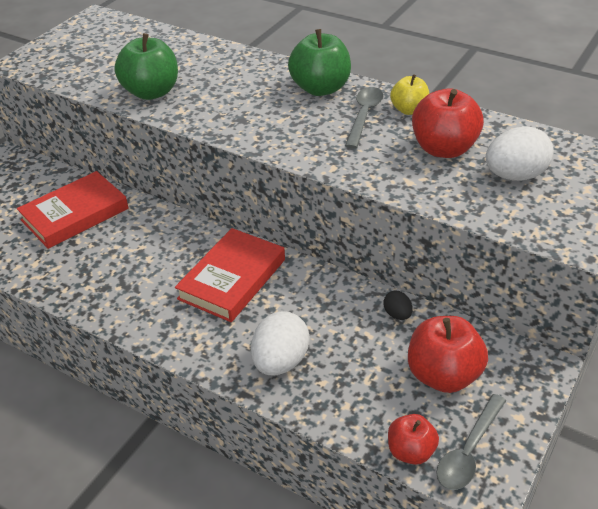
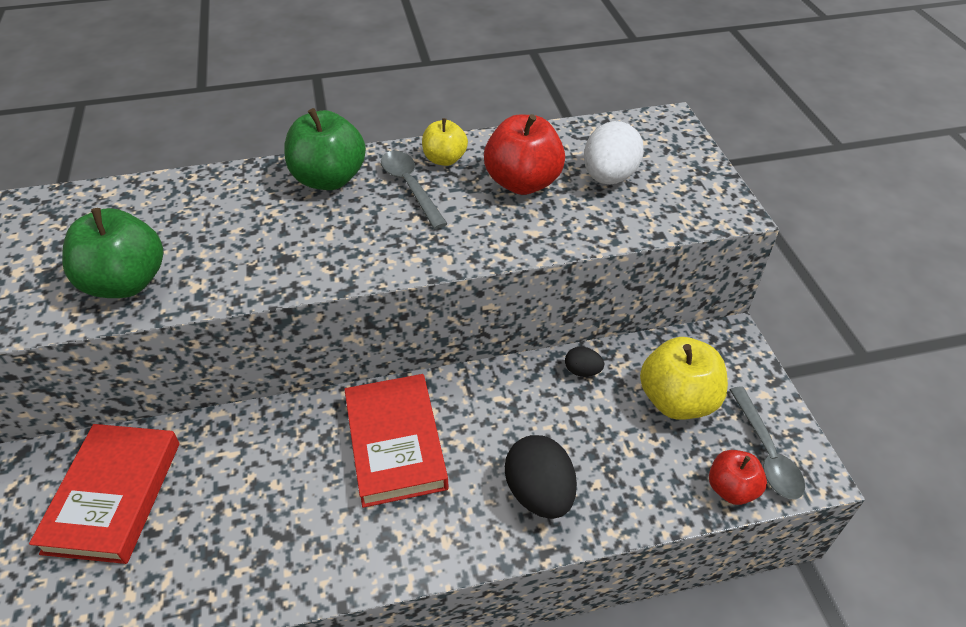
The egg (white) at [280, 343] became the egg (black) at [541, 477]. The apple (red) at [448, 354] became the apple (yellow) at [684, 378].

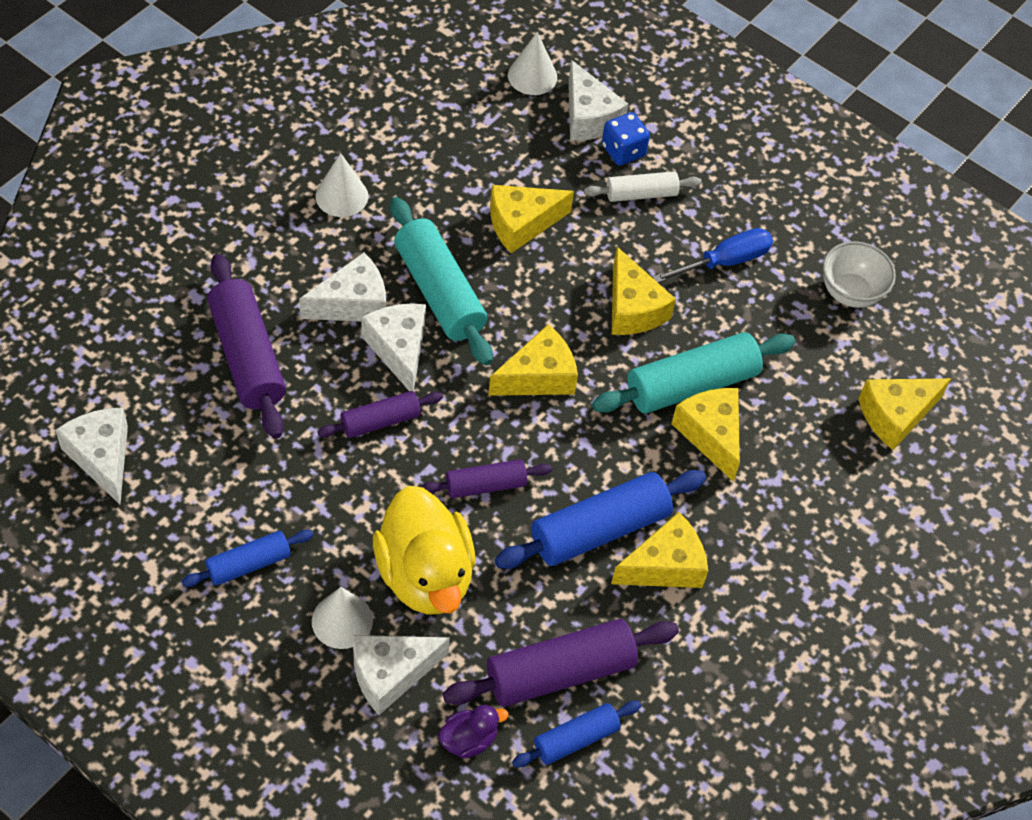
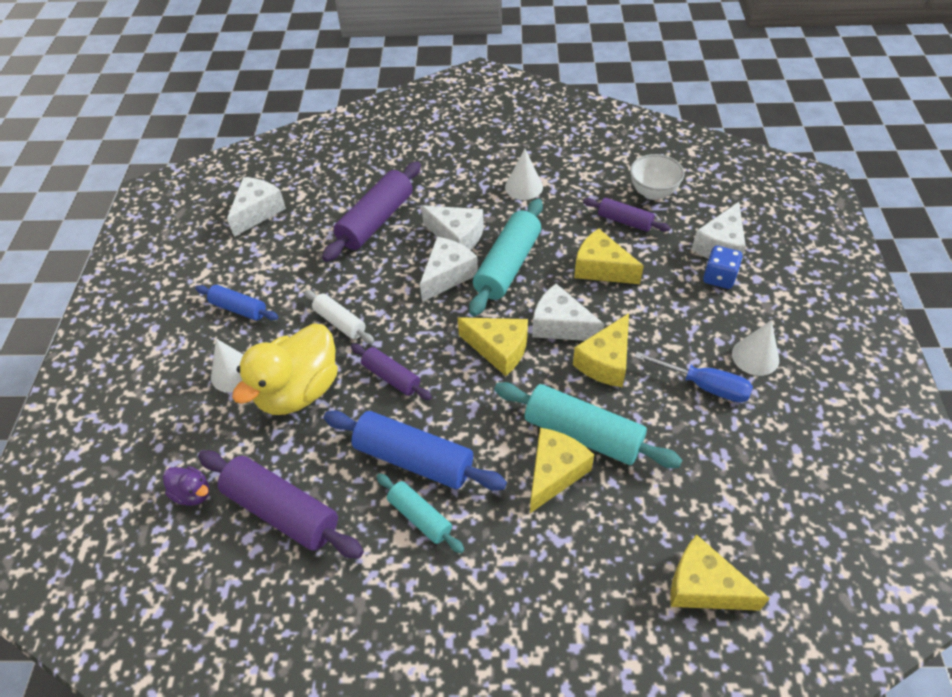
The rolling pin (purple) moved from [380, 414] to [627, 215]. The cheese (white) moved from [401, 675] to [568, 312]. The cone (white) moved from [532, 63] to [755, 348]. The rolling pin (blue) at [576, 734] disappeared. The rolling pin (white) moved from [643, 186] to [339, 317]. The cheese (yellow) at [659, 550] was replaced by the rolling pin (turquoise) at [420, 513]. The bowl (white) moved from [859, 274] to [657, 177].

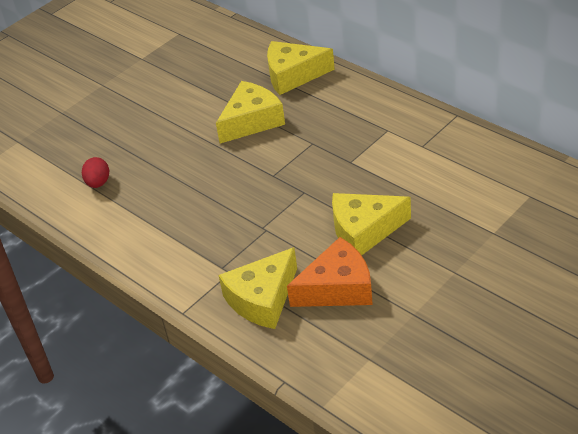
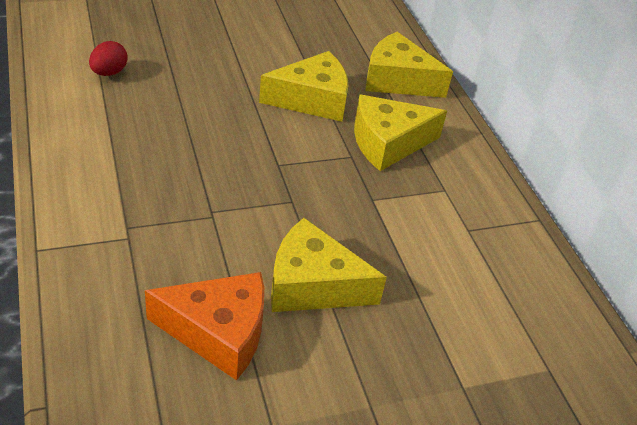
The cheese (yellow) moved from [257, 288] to [400, 133].

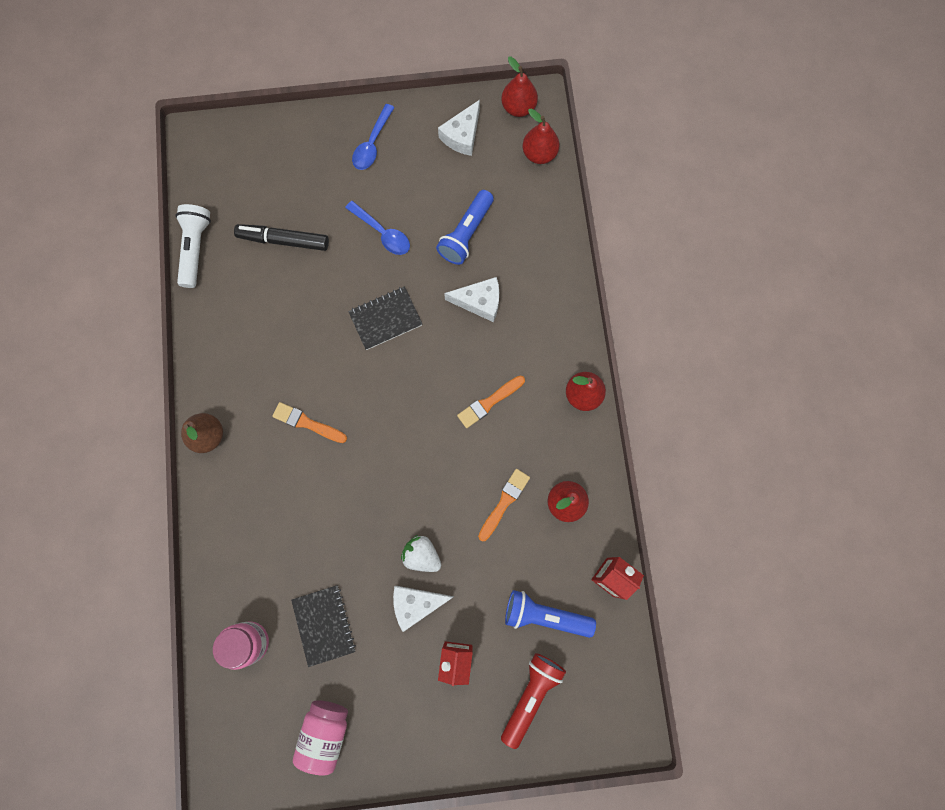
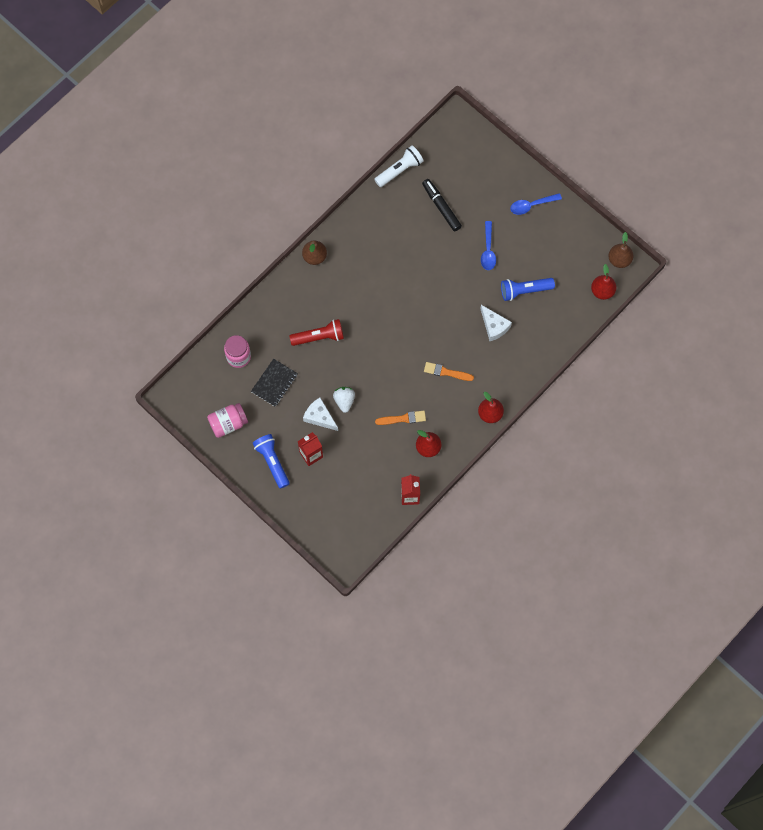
The brush (orange) at [309, 422] disappeared. The notebook (black) at [385, 318] disappeared. The cheese (white) at [459, 128] disappeared. The pear (red) at [519, 87] became the pear (brown) at [620, 250]. The flashlight (red) moved from [533, 701] to [317, 332]. The flashlight (blue) moved from [550, 614] to [271, 461].

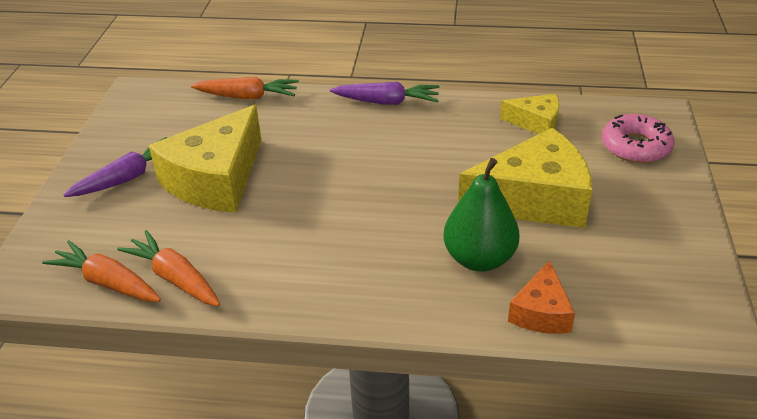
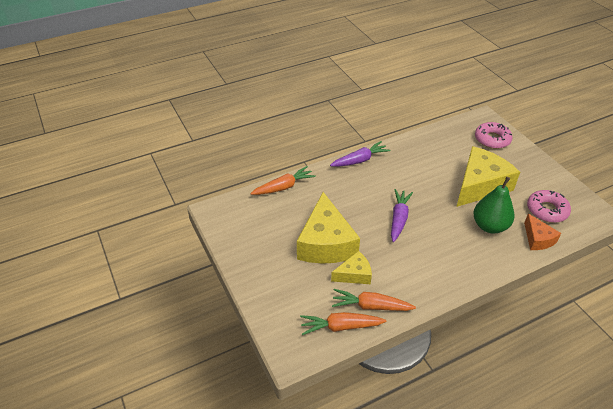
The carrot (purple) moved from [115, 167] to [402, 215]. The cheese (yellow) moved from [529, 114] to [351, 267]. The donut (pink) at [549, 206] appeared.

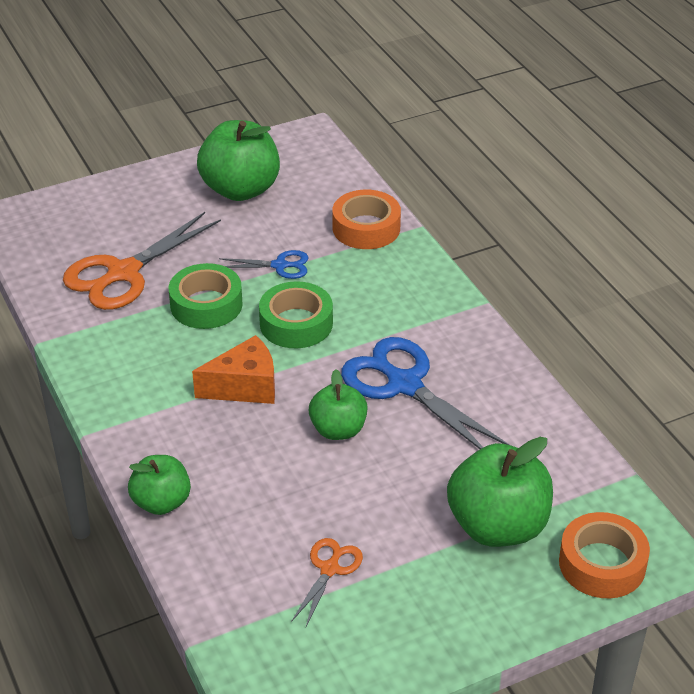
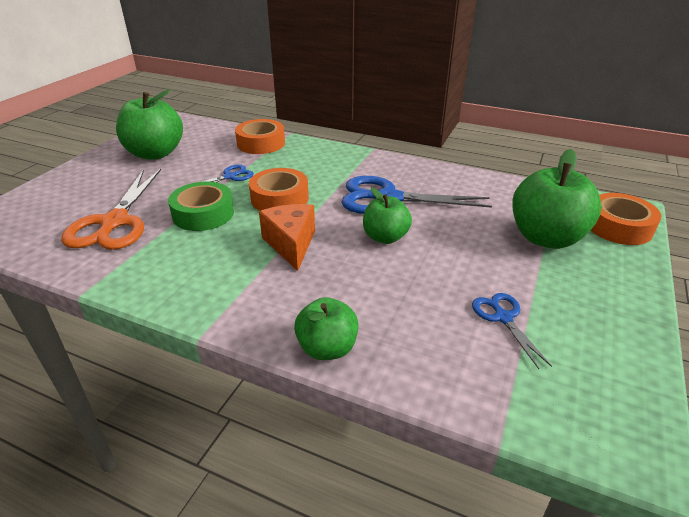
The cheese (orange) at [233, 369] turned 45 degrees counterclockwise. The tape (green) at [296, 314] became the tape (orange) at [279, 189]. The scissors (orange) at [327, 582] became the scissors (blue) at [512, 331].

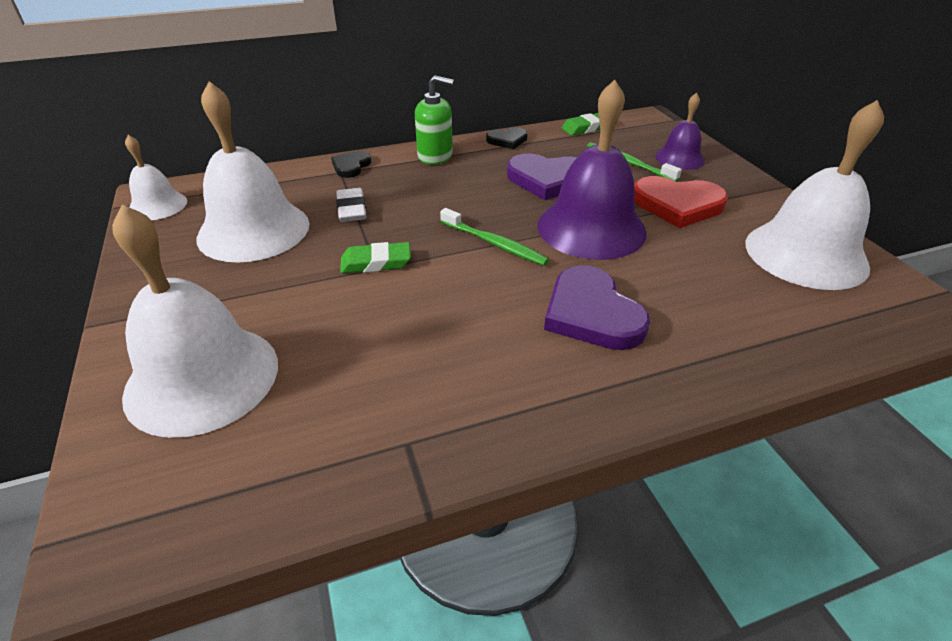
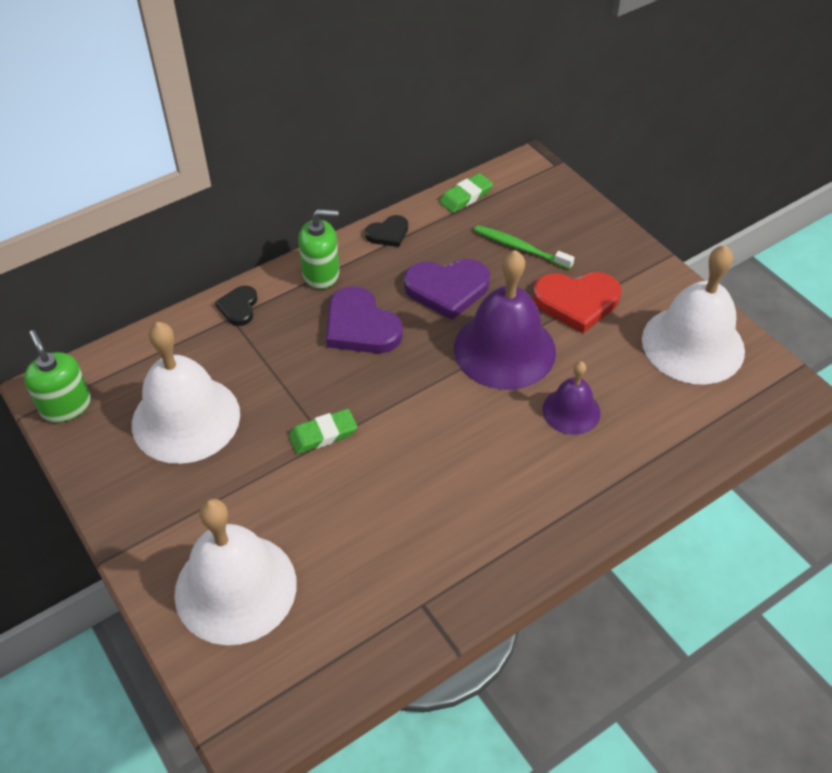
The bell (white) at [156, 177] was replaced by the soap dispenser (green) at [57, 376]. The eraser (white) at [351, 205] disappeared. The toothbrush (green) at [494, 237] disappeared. The heart (purple) moved from [597, 307] to [364, 319]. The bell (purple) moved from [680, 131] to [571, 398].

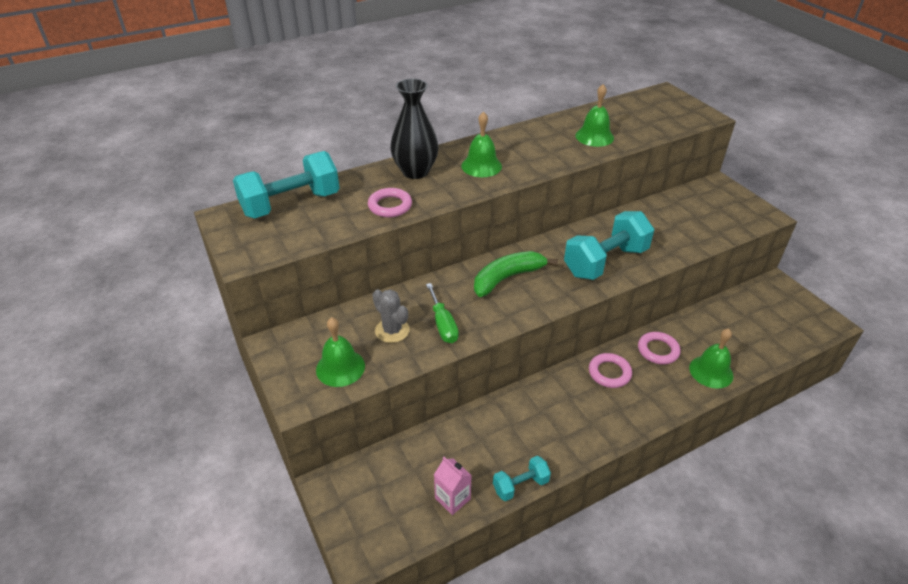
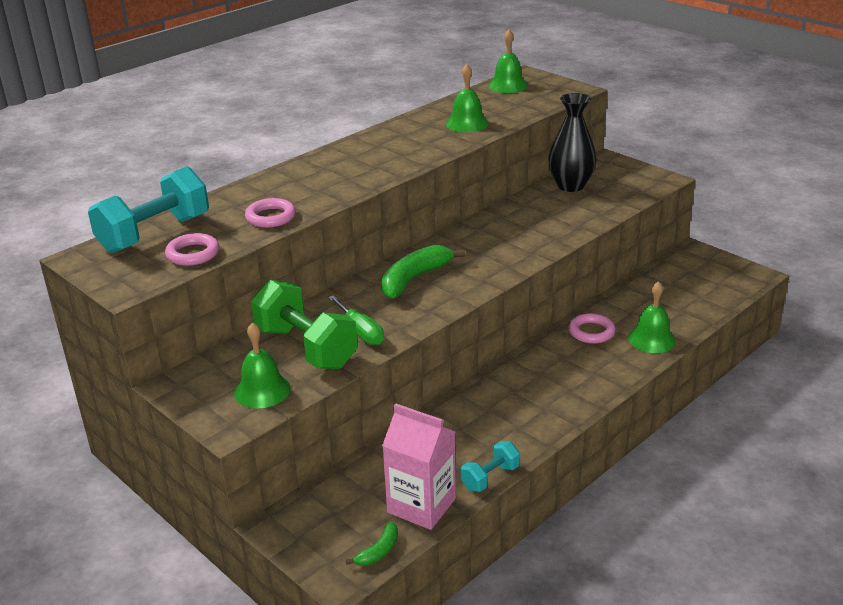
The cactus (grey) at [391, 316] was replaced by the dumbbell (green) at [304, 324]. The vase (black) moved from [414, 129] to [572, 142]. The carton (pink) at [453, 486] changed to 1.75 times the size. The bell (green) moved from [481, 144] to [508, 61]. The dumbbell (turquoise) at [609, 245] disappeared. The ring (pink) moved from [610, 370] to [192, 249]. The banana (green) at [372, 544] appeared.

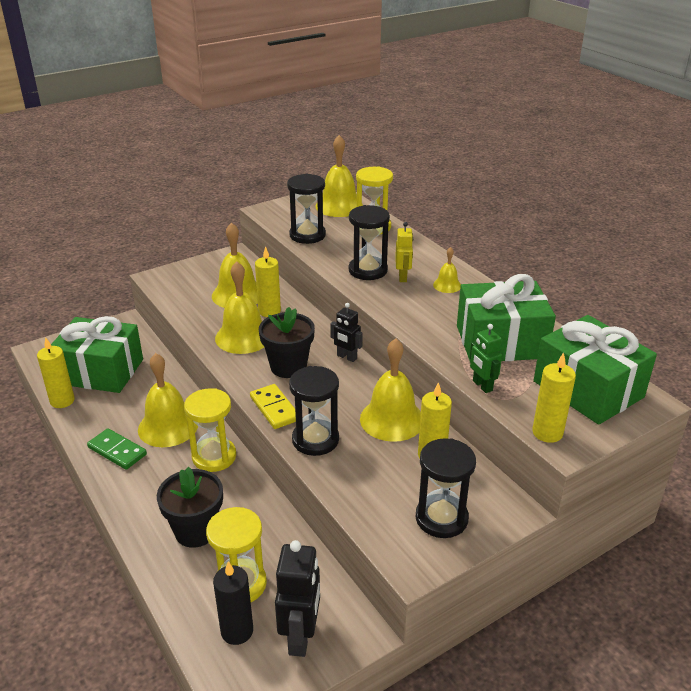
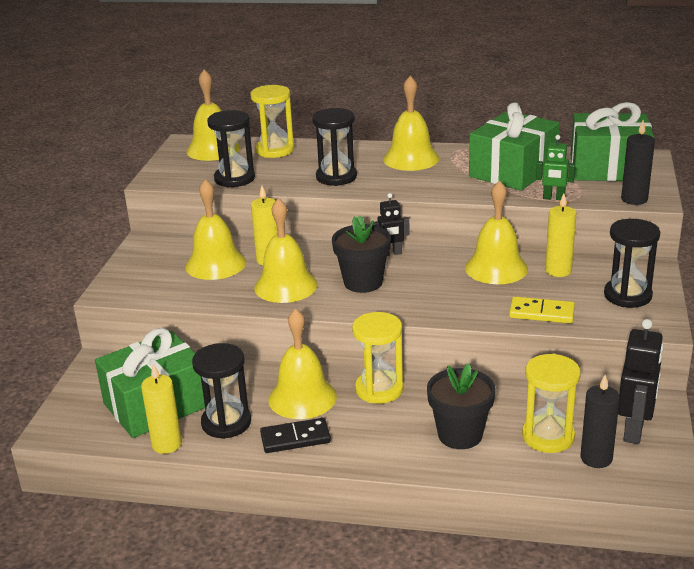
The domino (green) at [117, 449] became the domino (black) at [295, 435]. The domino (yellow) moved from [273, 406] to [542, 310]. The robot (black) at [297, 598] turned 60 degrees clockwise. The hourglass (black) moved from [314, 411] to [221, 391]. The robot (yellow) at [404, 252] disappeared. The bell (yellow) at [447, 270] changed to 2.00 times the size. The candle (yellow) at [554, 397] became the candle (black) at [638, 162].

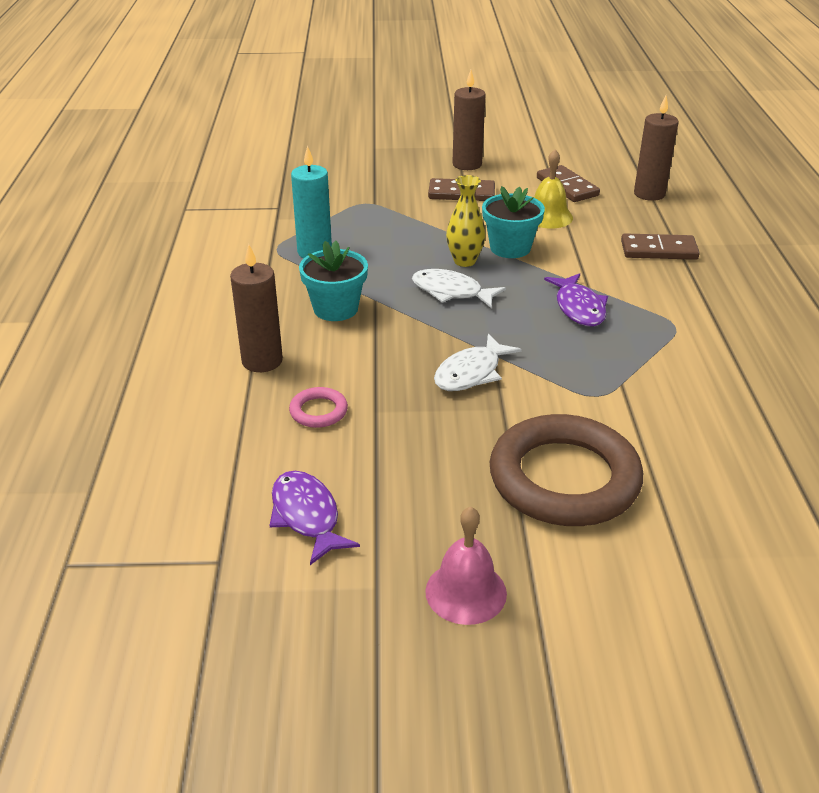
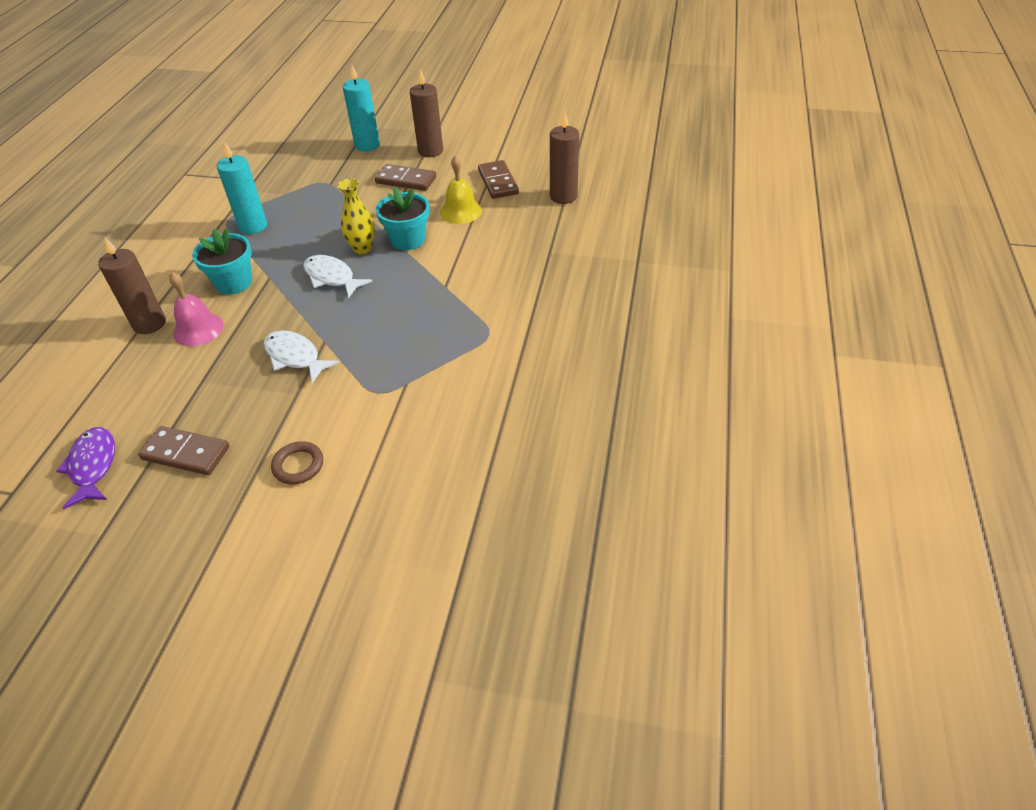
The ring (pink) at [318, 407] disappeared. The bell (pink) moved from [466, 565] to [196, 309]. The fish (white) at [478, 362] turned 75 degrees clockwise. The ring (brown) at [566, 470] changed to 0.42 times the size. The fish (purple) at [576, 299] disappeared. The domino (brown) moved from [660, 246] to [183, 450]. The candle (turquoise) at [361, 108] appeared.

